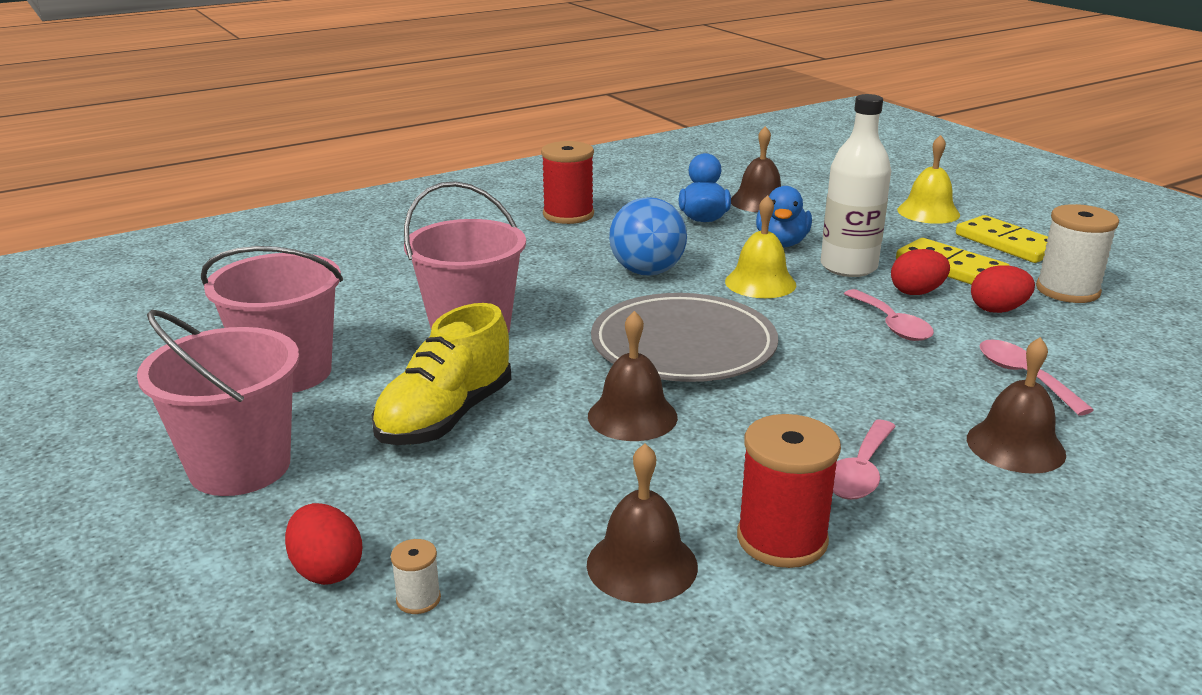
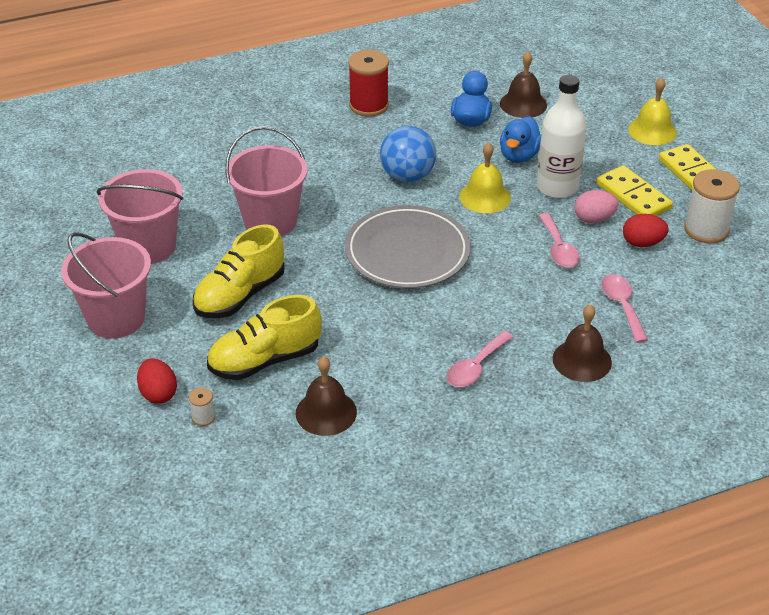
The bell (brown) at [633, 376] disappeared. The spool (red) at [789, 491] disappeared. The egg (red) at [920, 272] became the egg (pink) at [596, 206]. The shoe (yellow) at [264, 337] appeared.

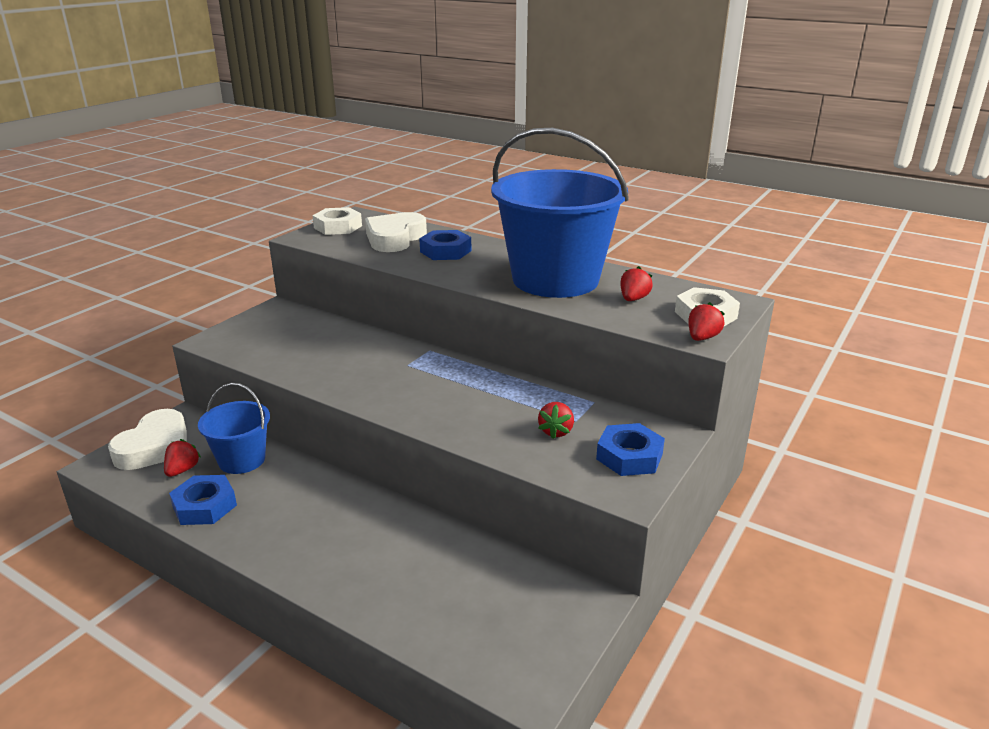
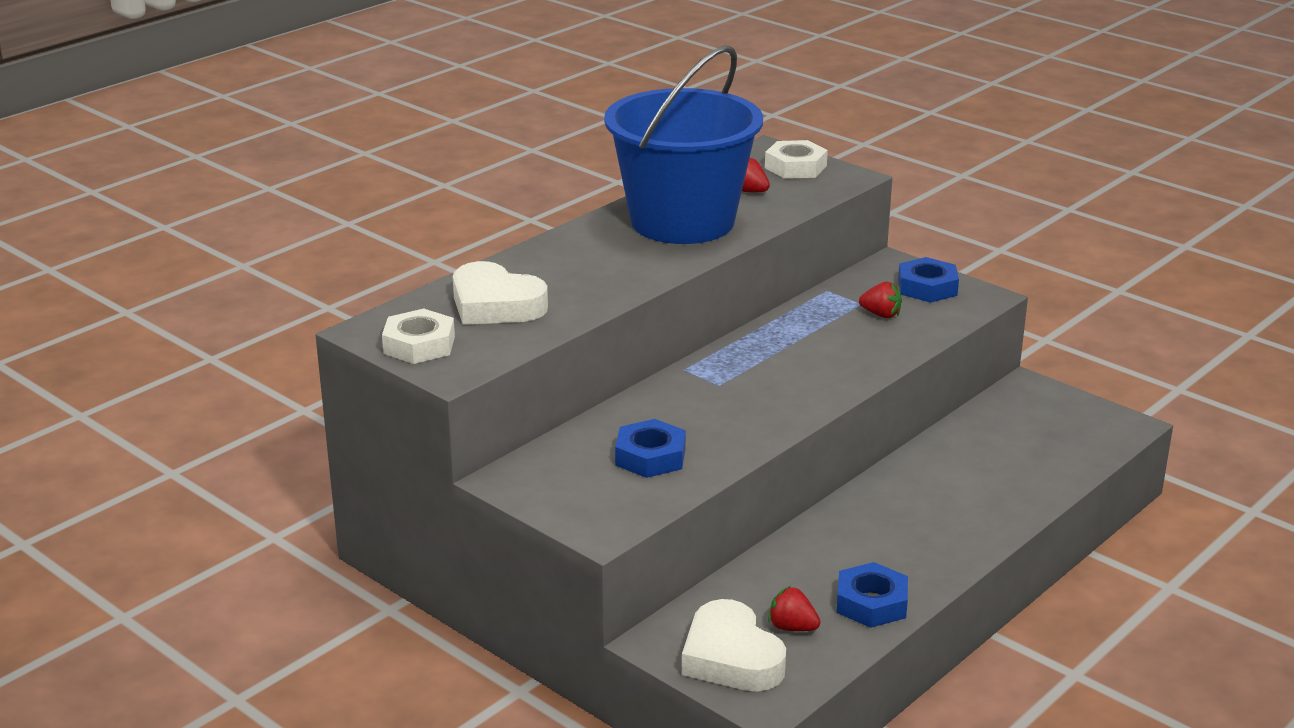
The heart (white) at [147, 439] turned 150 degrees counterclockwise. The bucket (blue) at [234, 428] disappeared. The nut (blue) moved from [445, 245] to [650, 448]. The strawberry (red) at [706, 321] disappeared.

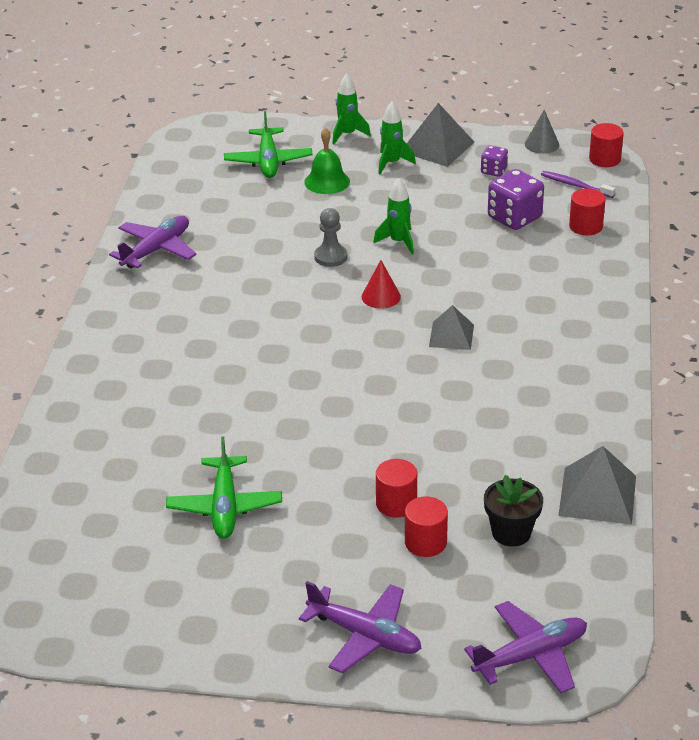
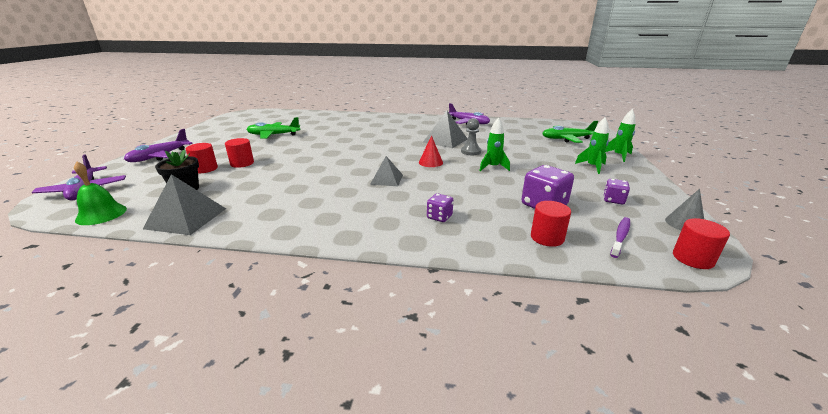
The bell (green) moved from [327, 161] to [100, 193]. The pyramid (grey) moved from [441, 135] to [445, 129]. The dice (purple) at [440, 207] appeared.

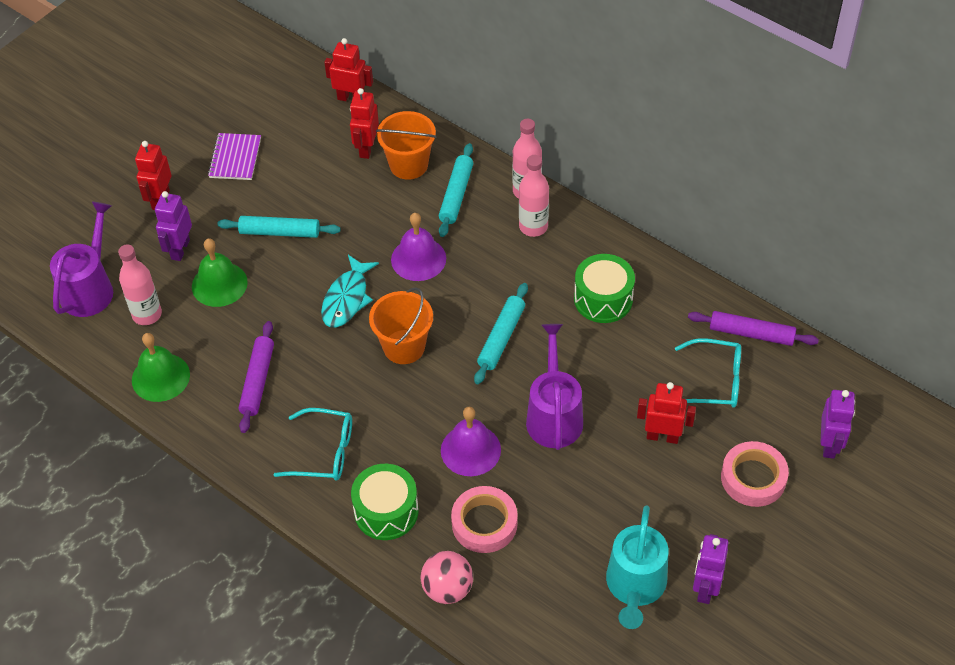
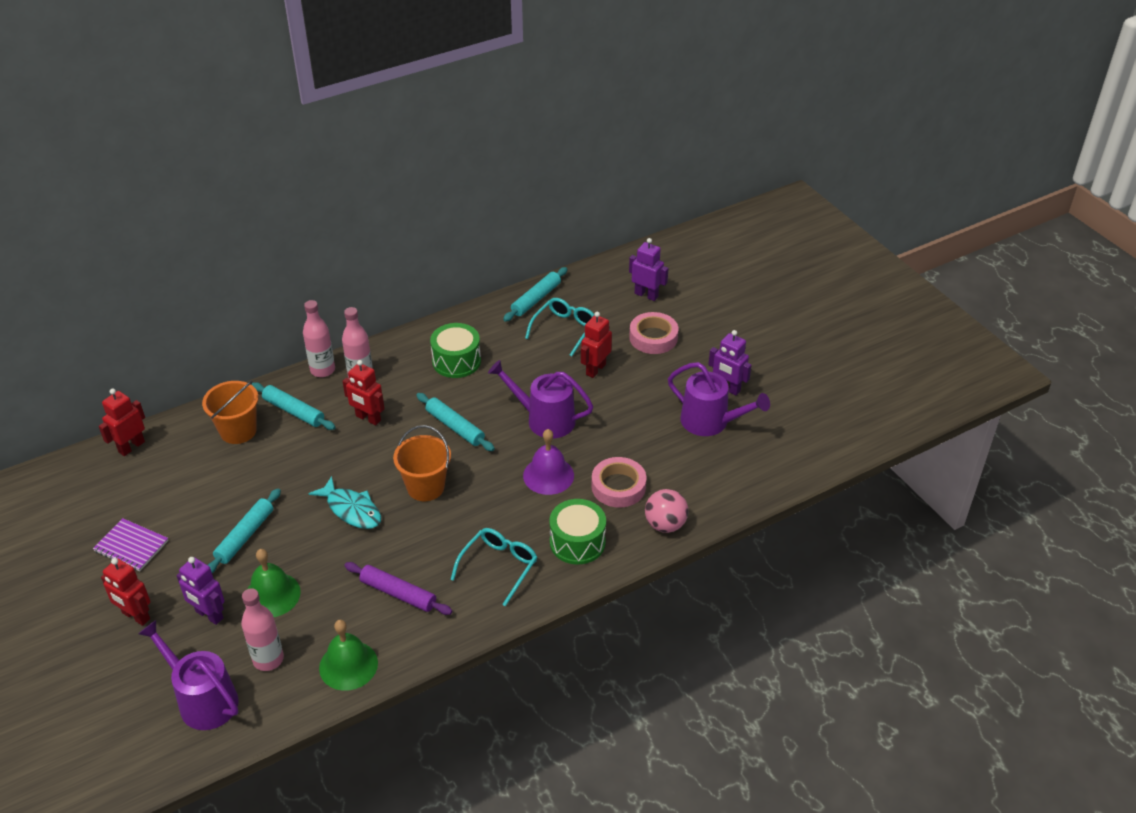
The robot (red) moved from [364, 123] to [364, 393]. The bell (purple) at [418, 247] disappeared. The watering can (turquoise) at [637, 567] became the watering can (purple) at [719, 399]. The rolling pin (purple) at [753, 328] became the rolling pin (turquoise) at [535, 294].

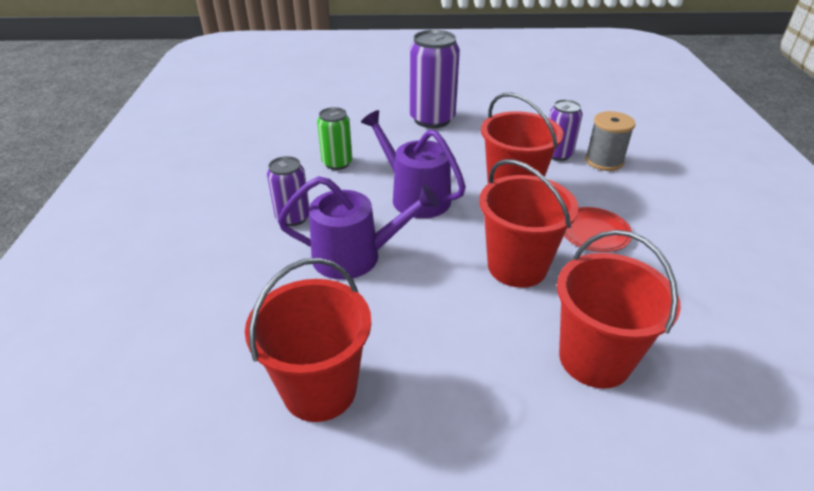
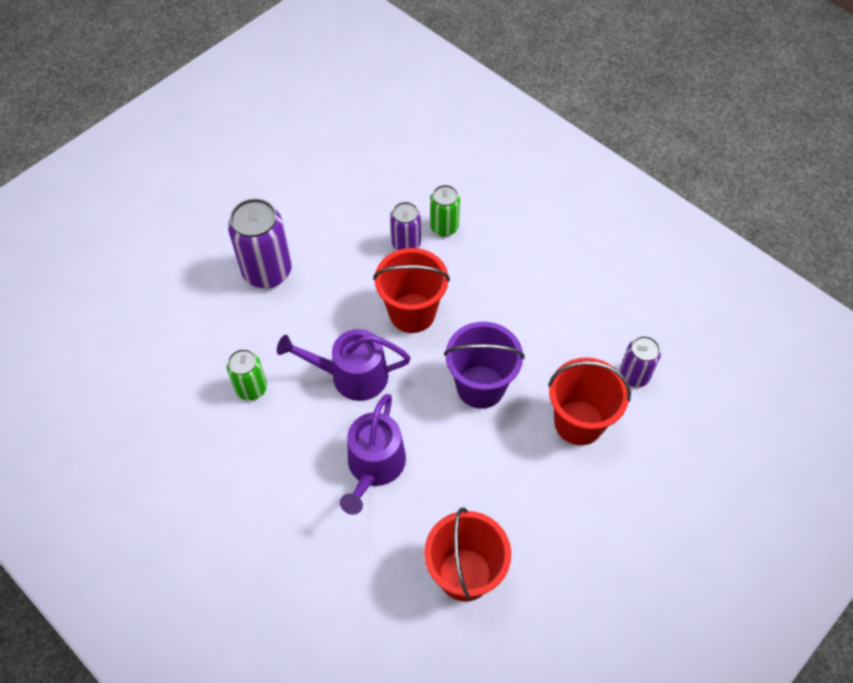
The can (purple) moved from [288, 191] to [640, 361]. The watering can (purple) at [358, 228] turned 150 degrees clockwise. The bucket (red) at [529, 223] became the bucket (purple) at [484, 365]. The plate (red) at [598, 229] disappeared. The spool (grey) at [610, 141] was replaced by the can (green) at [445, 210].

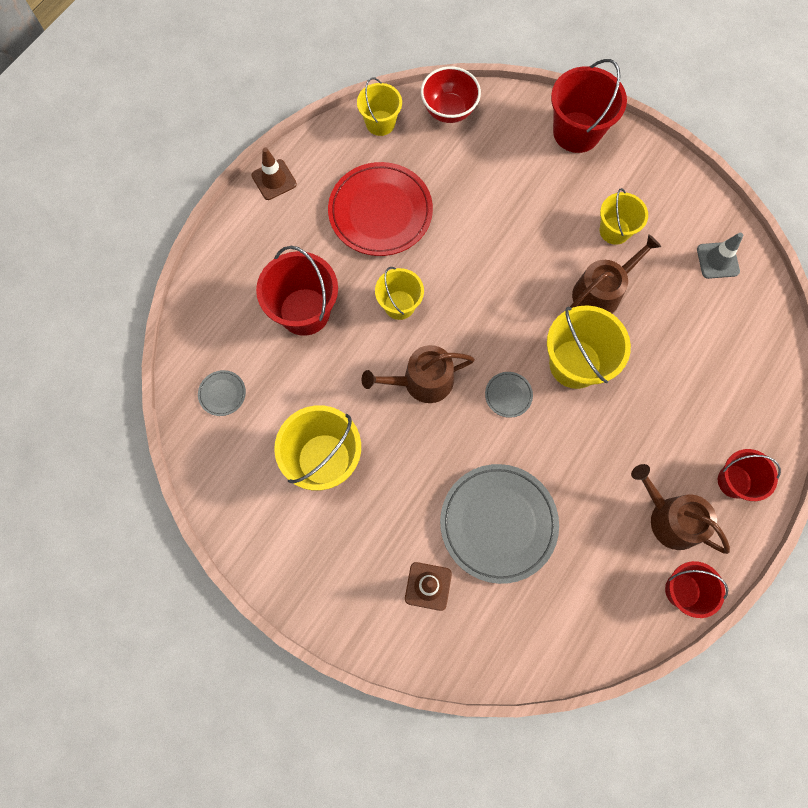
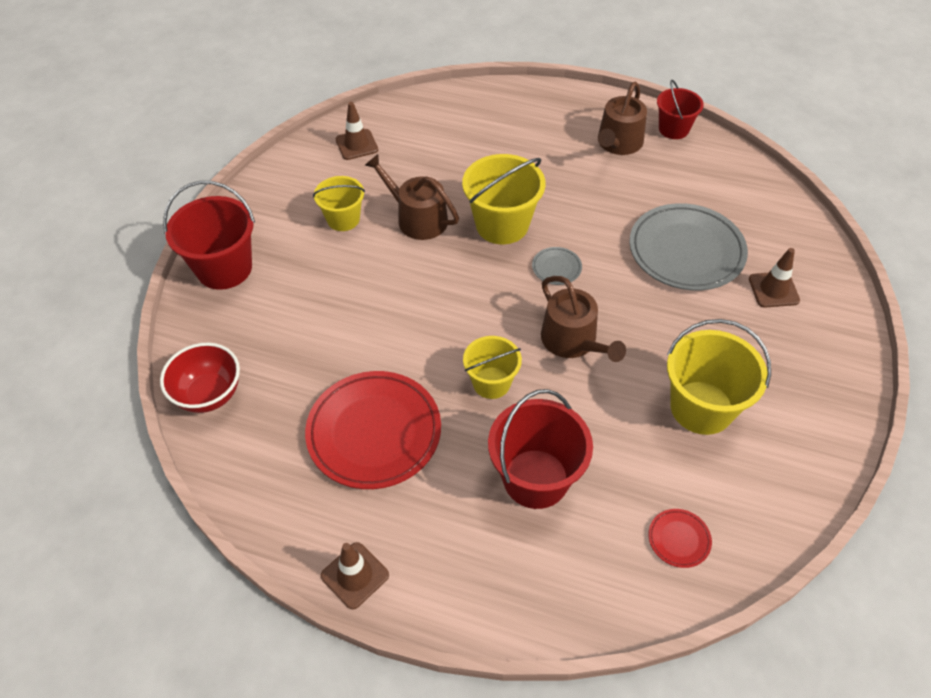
The plate (grey) at [222, 393] became the plate (red) at [680, 538]. The bucket (yellow) at [379, 106] disappeared. The traffic cone (grey) at [720, 256] became the traffic cone (brown) at [357, 131]. The bucket (red) at [749, 475] disappeared.

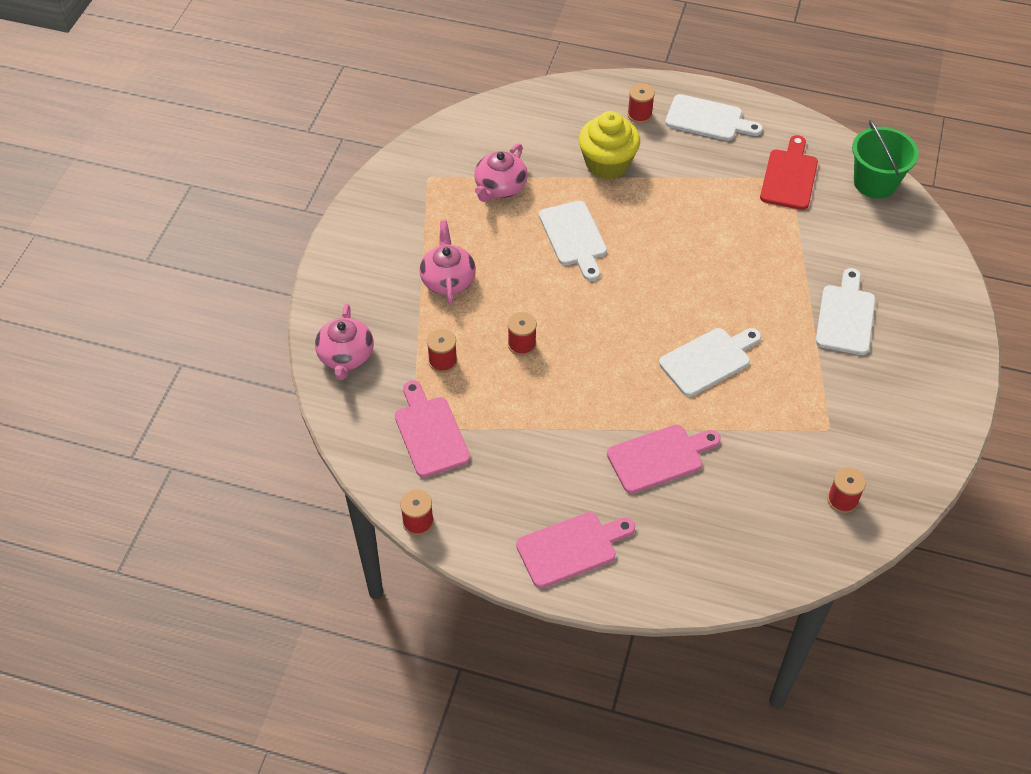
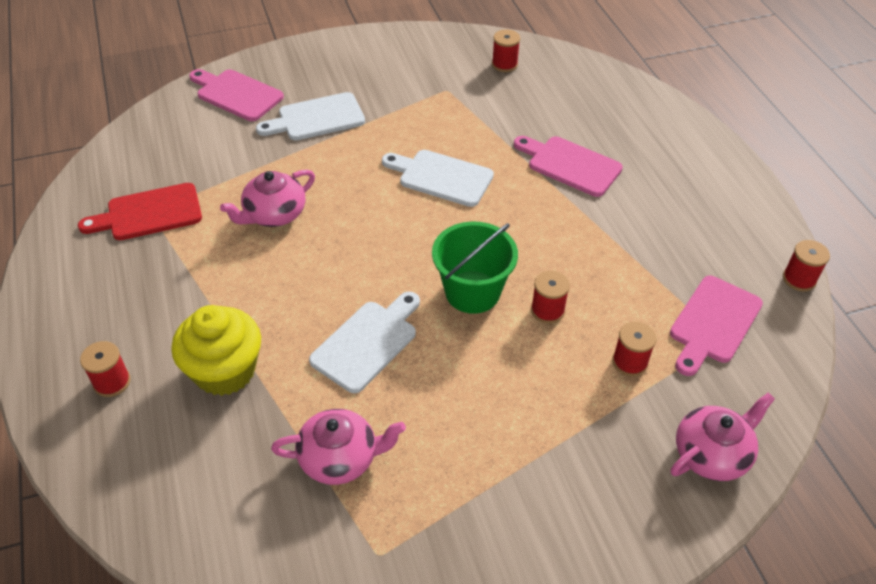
The teapot (pink) moved from [447, 262] to [267, 198]. The cutting board (pink) moved from [575, 550] to [236, 95]. The cutting board (white) at [714, 117] disappeared. The bucket (green) moved from [885, 159] to [475, 268].

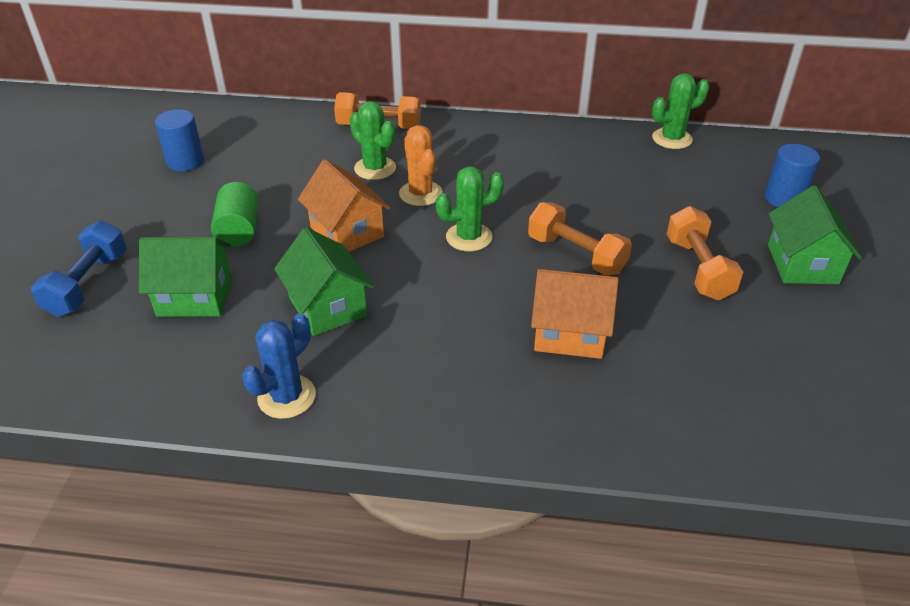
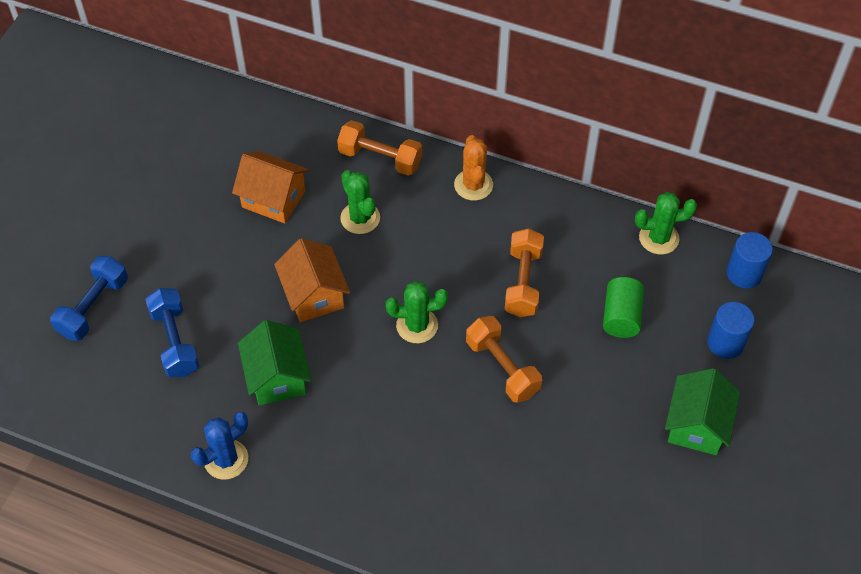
The house (green) at [185, 277] was replaced by the dumbbell (blue) at [172, 332]. The cylinder (blue) moved from [179, 140] to [750, 260]. The cylinder (green) moved from [235, 214] to [623, 307]. The cactus (orange) moved from [421, 165] to [473, 168]. The house (orange) moved from [575, 314] to [270, 187]. The dumbbell (orange) moved from [705, 253] to [524, 272].

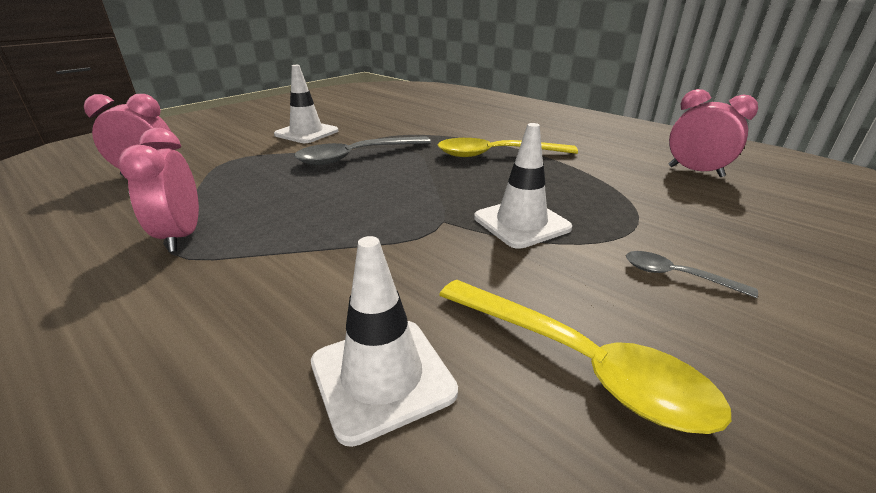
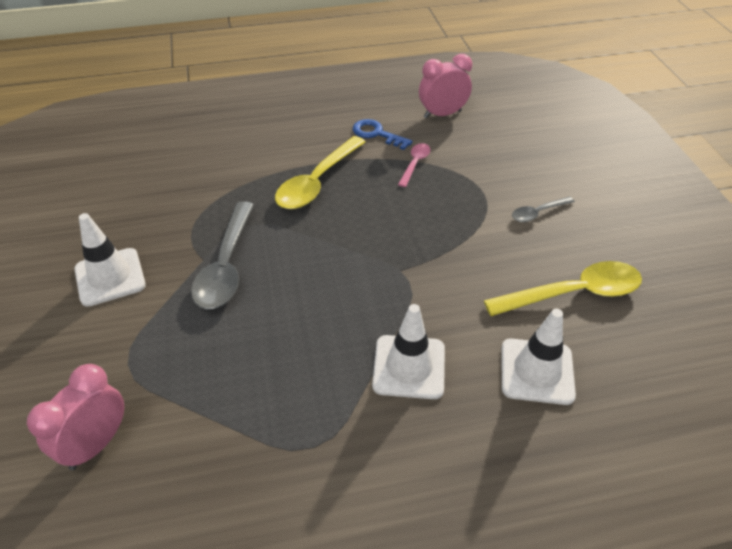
The clock (pink) at [158, 190] disappeared. The traffic cone (white) moved from [523, 186] to [408, 351]. The key (blue) at [383, 134] appeared. The spoon (pink) at [414, 165] appeared.

